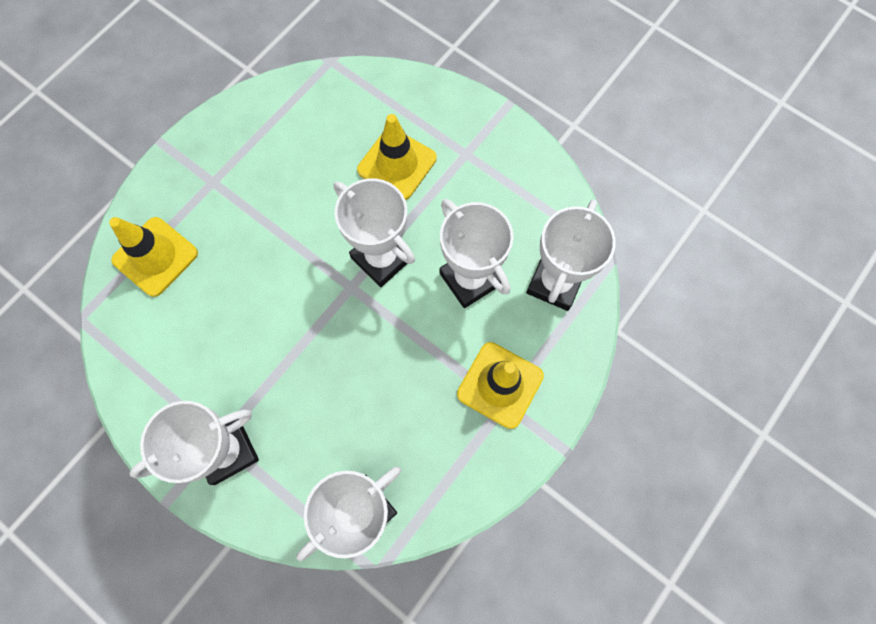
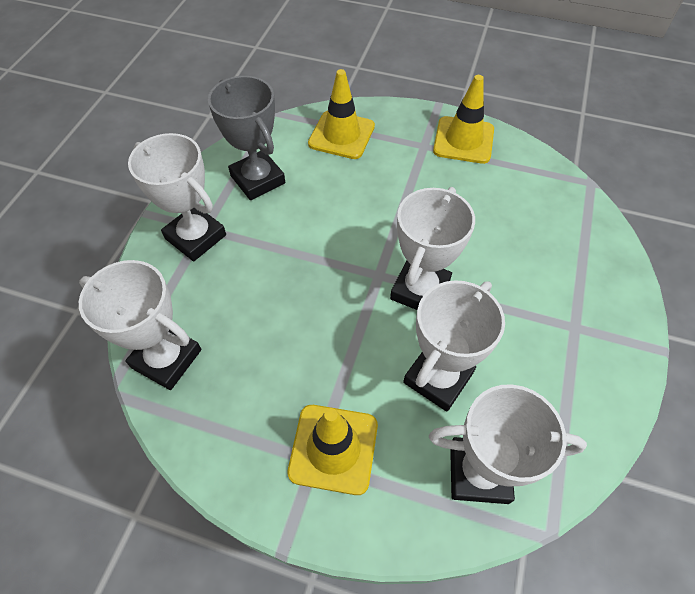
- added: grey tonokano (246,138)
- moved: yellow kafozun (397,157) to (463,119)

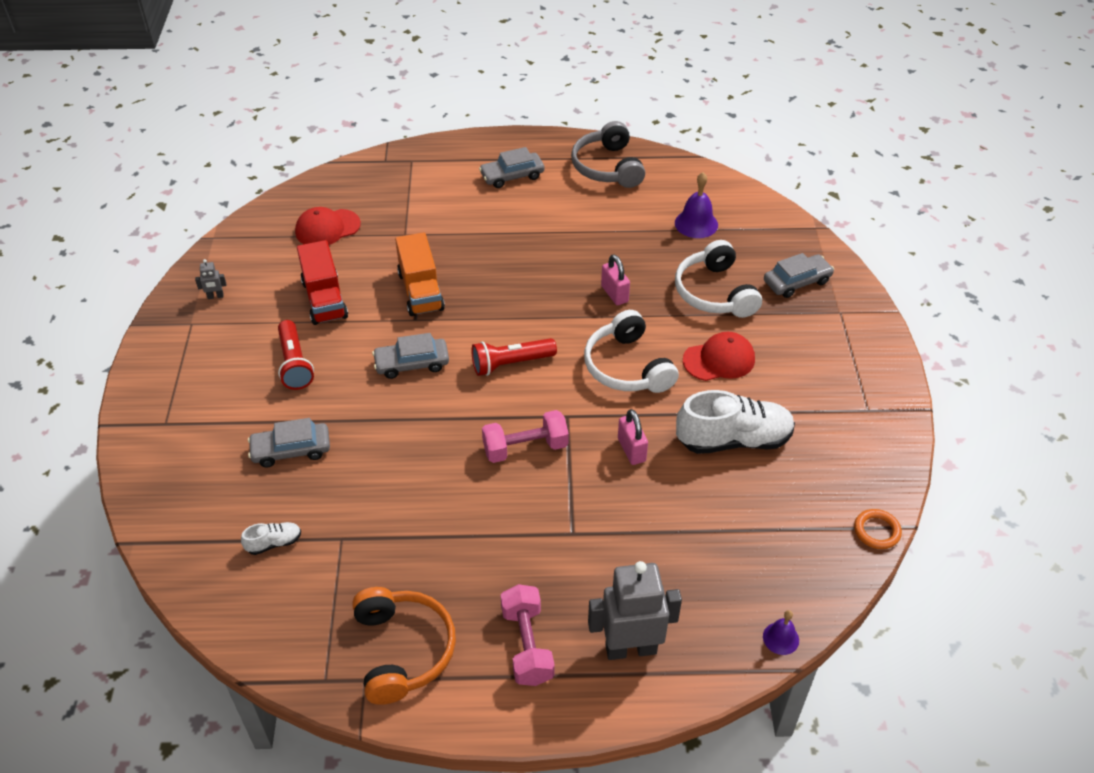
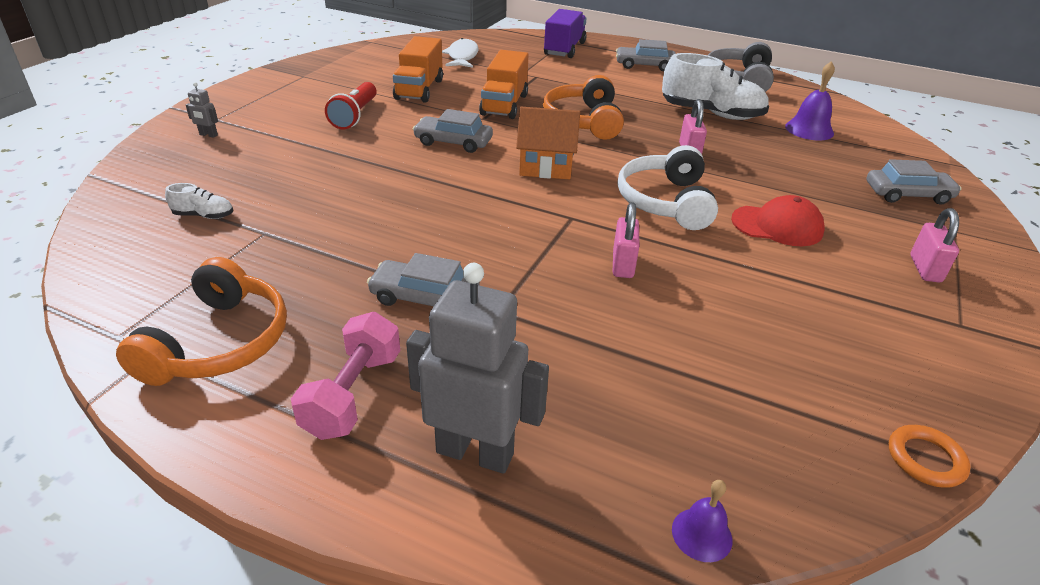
- moved: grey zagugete (210,279) to (202,110)
- moved: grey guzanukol (289,442) to (423,279)
- recoloured: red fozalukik (322,282) to orange fozalukik (418,69)
- replaced: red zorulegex (328,226) to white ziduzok (460,53)
- replaced: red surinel (514,357) to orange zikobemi (548,143)
- added: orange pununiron (583,107)
- added: purple fozalukik (565,33)
- moved: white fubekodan (735,422) to (715,86)
- added: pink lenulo (934,245)
- removed: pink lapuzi (525,436)
- removed: white pununiron (718,279)

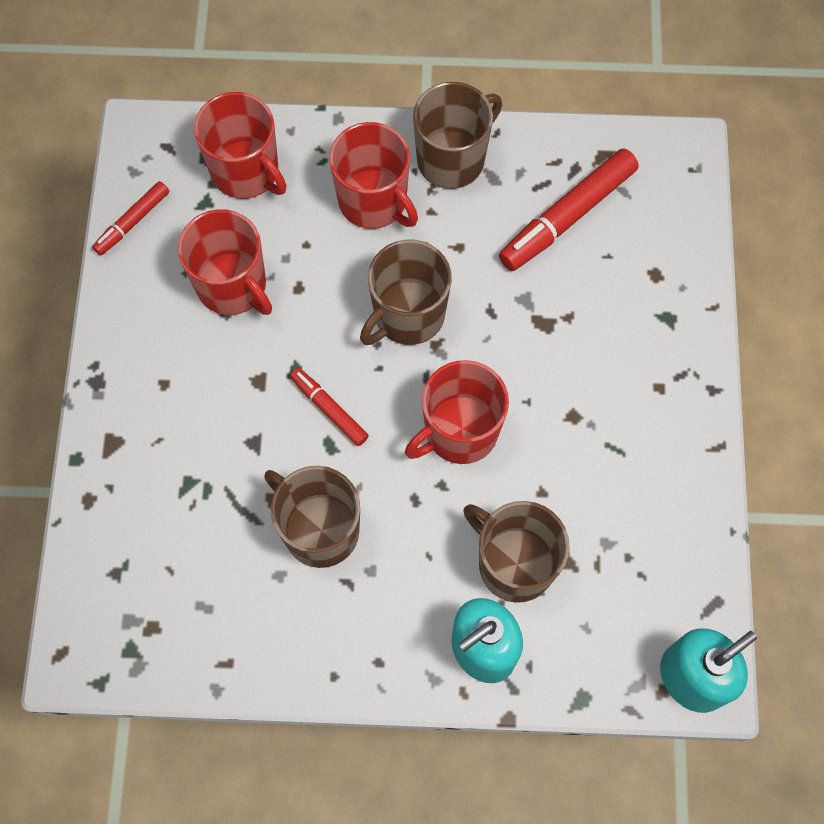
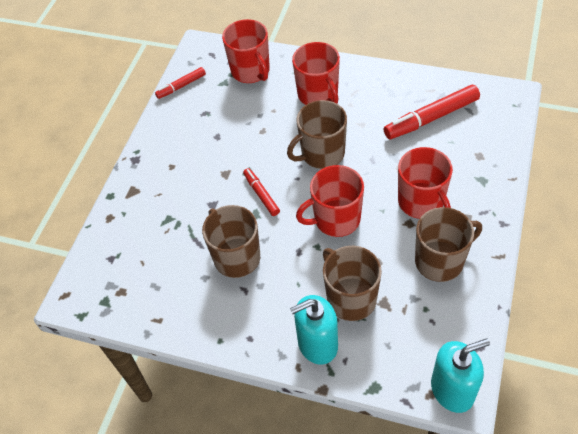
- moved: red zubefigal (225,262) to (425,183)
- moved: brown zubefigal (457,135) to (448,244)

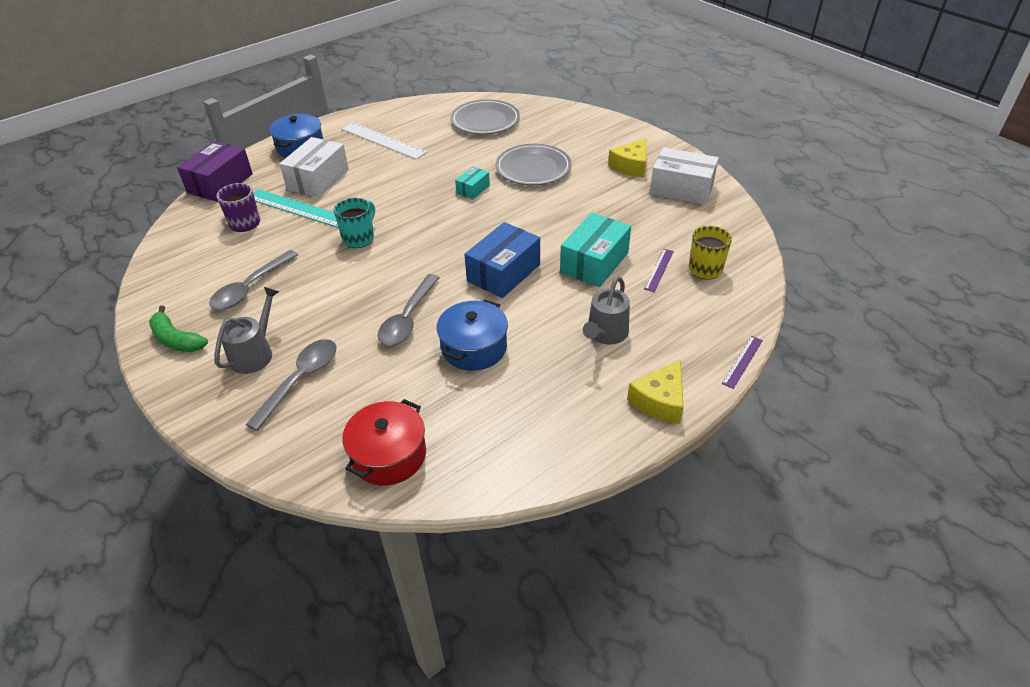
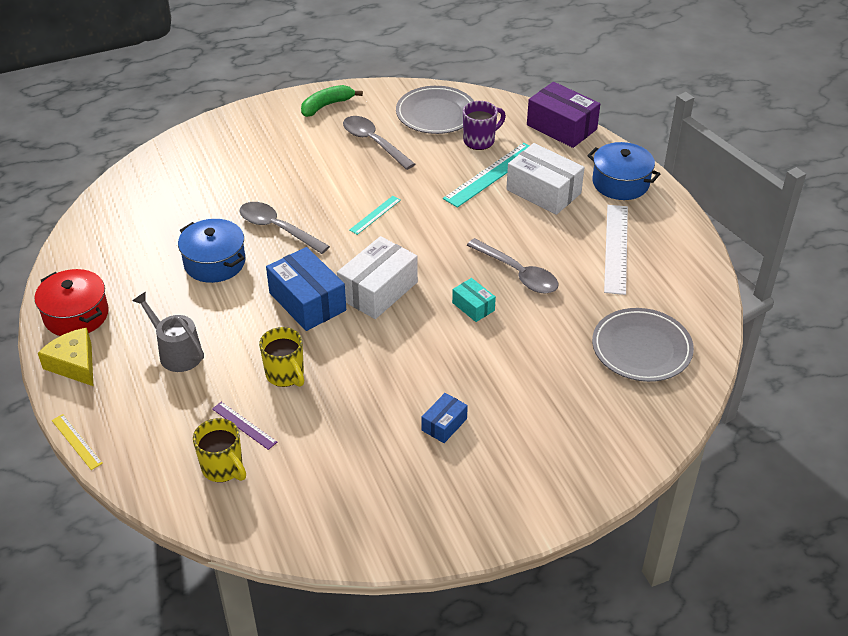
- moved: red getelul (384,442) to (72,302)
- recoloured: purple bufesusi (742,362) to yellow bufesusi (77,442)
- replaced: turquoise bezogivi (595,250) to yellow zubefigal (281,357)
- moved: white bezogivi (684,176) to (377,277)
- added: turquoise bufesusi (375,215)
- moved: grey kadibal (533,164) to (435,110)
- added: blue bezogivi (445,418)
- moved: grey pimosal (290,385) to (513,266)
- turned: white bufesusi (384,141) = (616,250) 45 degrees counterclockwise
- removed: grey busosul (247,330)
- removed: turquoise zubefigal (354,223)
- removed: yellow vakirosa (627,157)

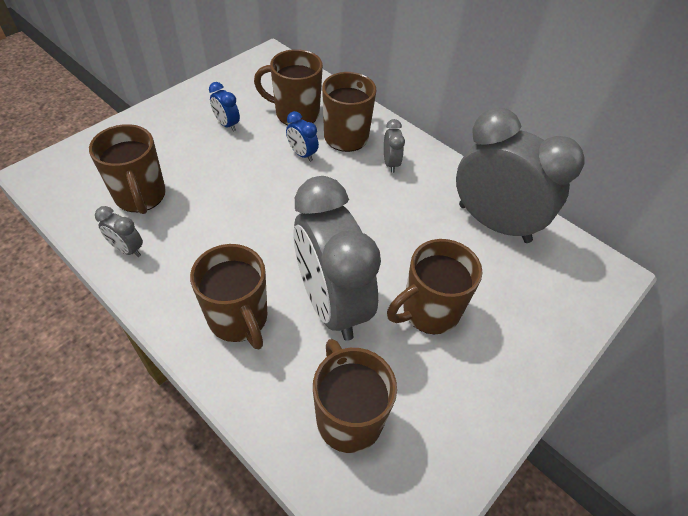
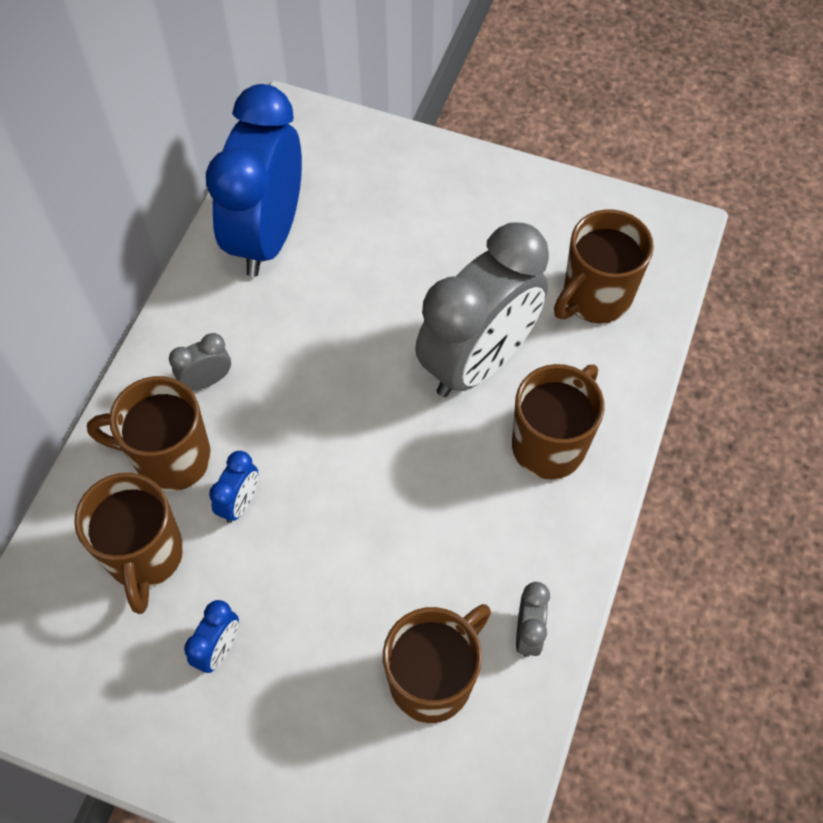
- recoloured: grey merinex (520,175) to blue merinex (254,180)
- removed: brown zubefigal (434,286)

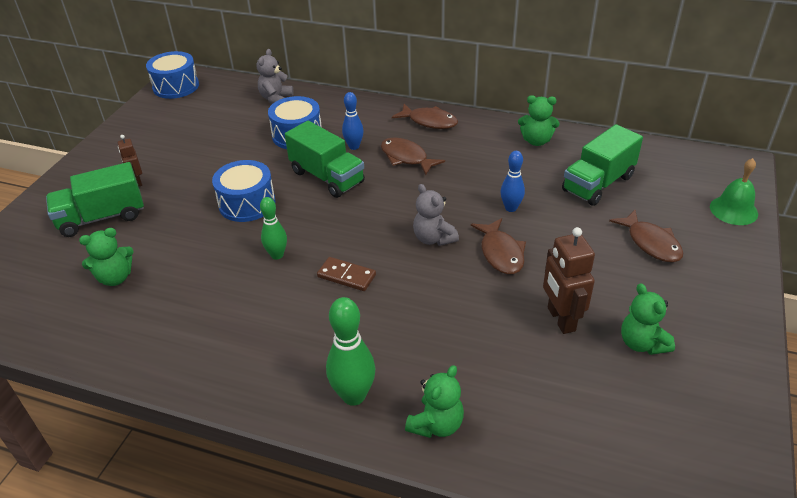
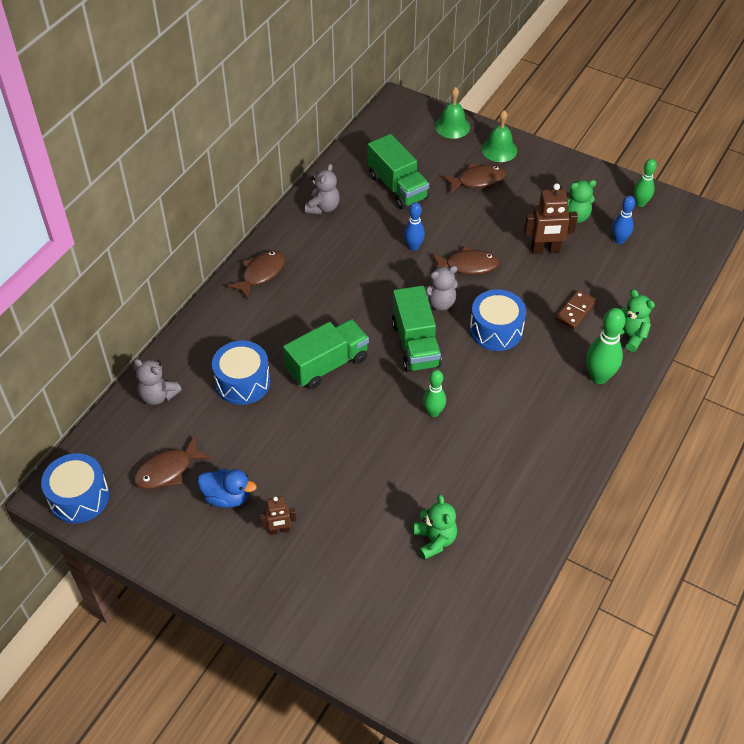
- moved: brown ziduzok (413,156) to (172,463)
- added: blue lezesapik (227,488)
- recoloured: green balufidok (539,120) to grey balufidok (322,189)
- moved: green fozalukik (95,199) to (417,329)
- moved: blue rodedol (243,191) to (498,320)
- added: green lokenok (499,136)
- moved: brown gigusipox (346,274) to (576,309)
- moved: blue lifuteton (353,121) to (623,220)
- added: green lifuteton (645,183)

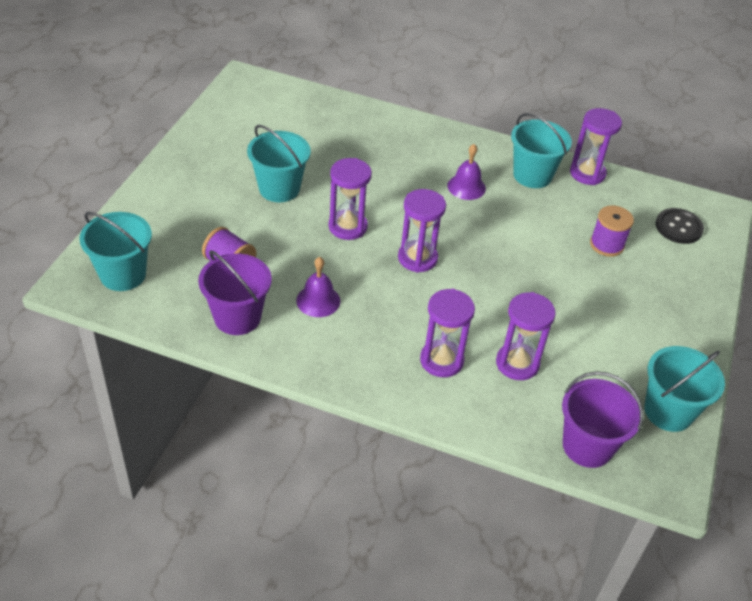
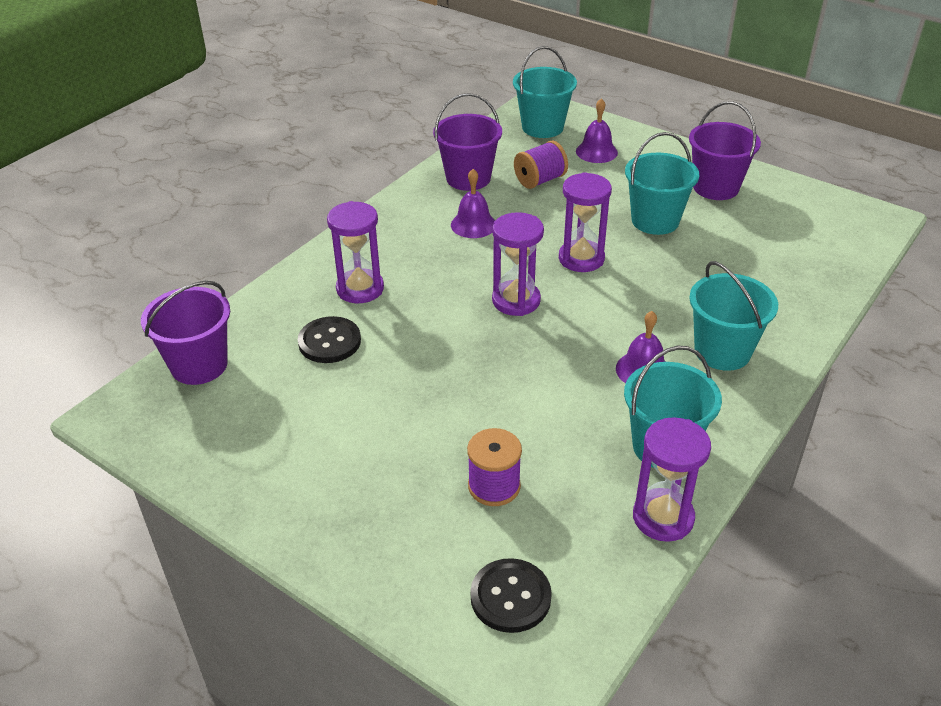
- replaced: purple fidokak (526,336) to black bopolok (329,339)
- added: purple lokenok (597,130)
- added: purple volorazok (725,150)
- moved: turquoise volorazok (684,389) to (733,316)

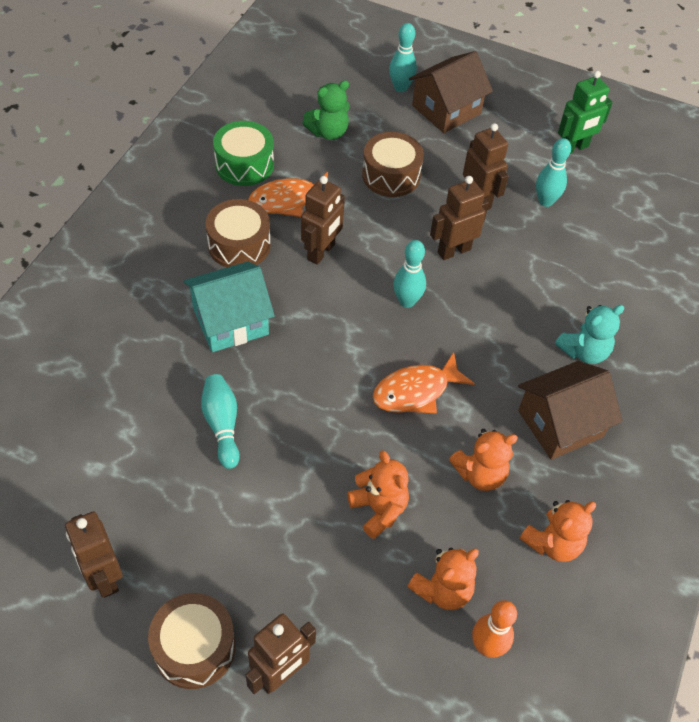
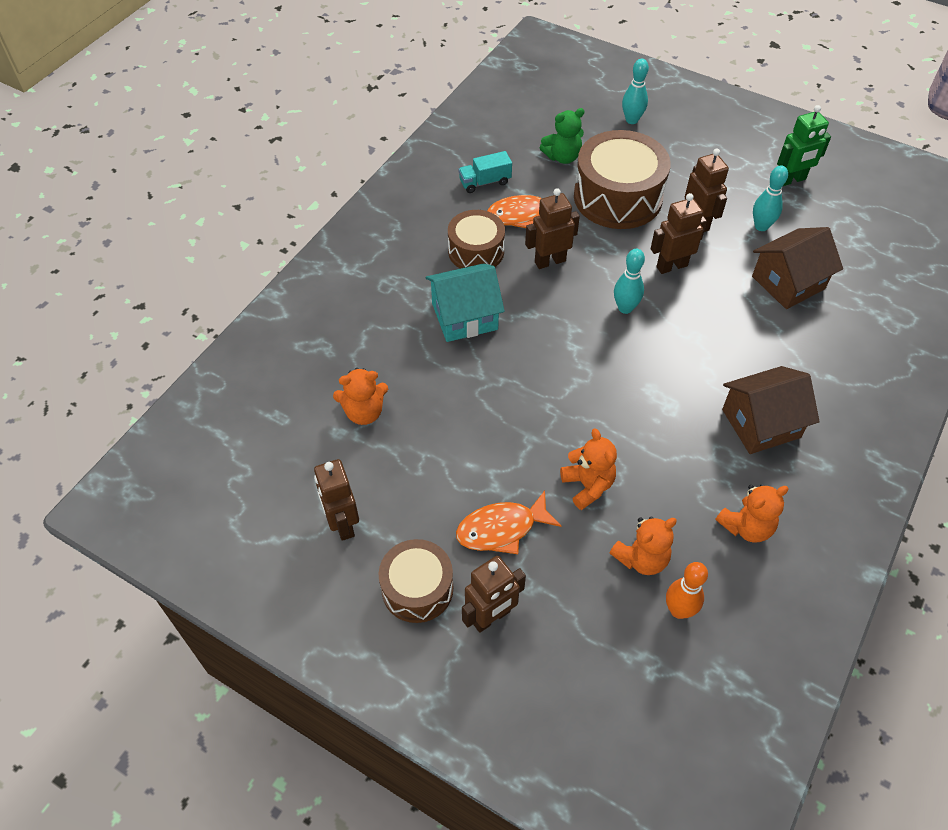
- moved: orange balufidok (483,460) to (360,396)
- moved: orange ziduzok (424,383) to (509,522)
- replaced: green rodedol (243,153) to turquoise fozalukik (485,172)
- turned: brown zagugete (323,220) = (552,228) 150 degrees counterclockwise
- resized: brown rodedol (393,164) = (622,179) x1.65
- moved: brown zikobemi (451,92) to (797,268)
- removed: turquoise lifuteton (220,421)
- removed: turquoise balufidok (590,334)

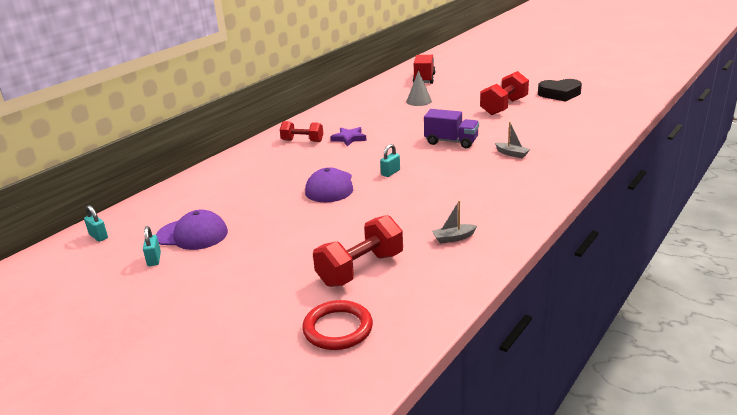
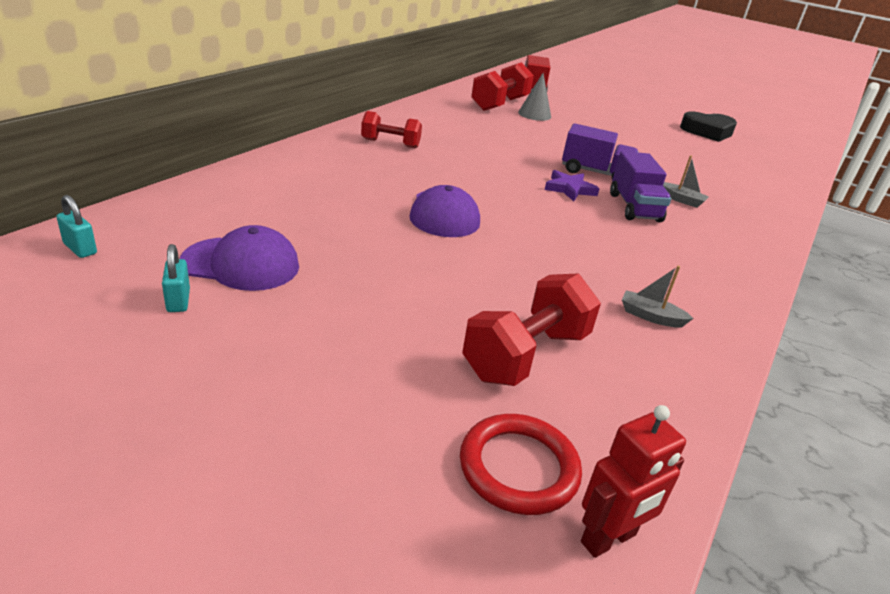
- moved: red lapuzi (504,93) to (502,86)
- moved: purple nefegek (348,136) to (572,185)
- added: red zagugete (633,481)
- added: purple fozalukik (640,186)
- turned: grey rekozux (454,222) = (658,297) 45 degrees clockwise
- removed: turquoise lenulo (390,160)

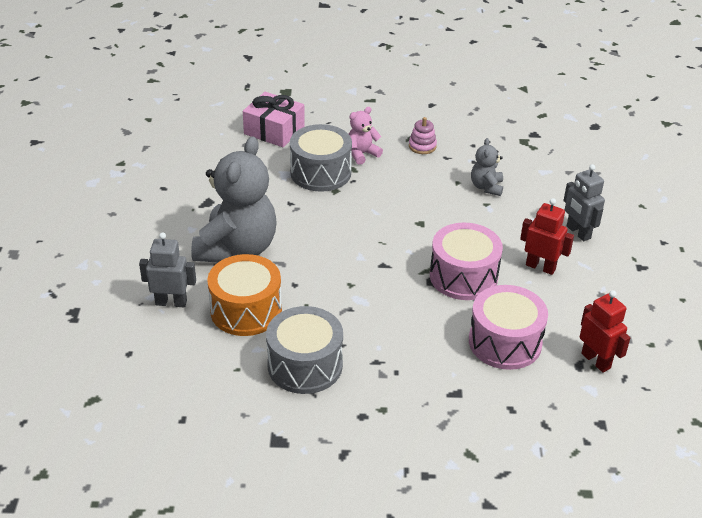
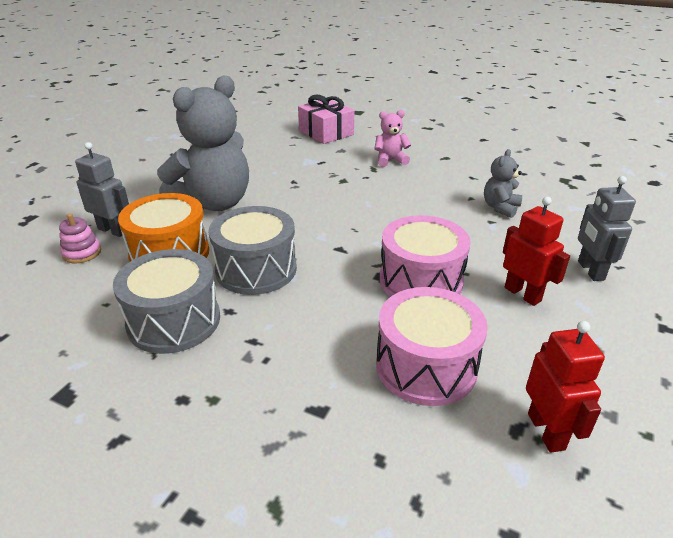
- moved: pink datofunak (423,135) to (80,238)
- moved: grey rodedol (321,158) to (252,250)

